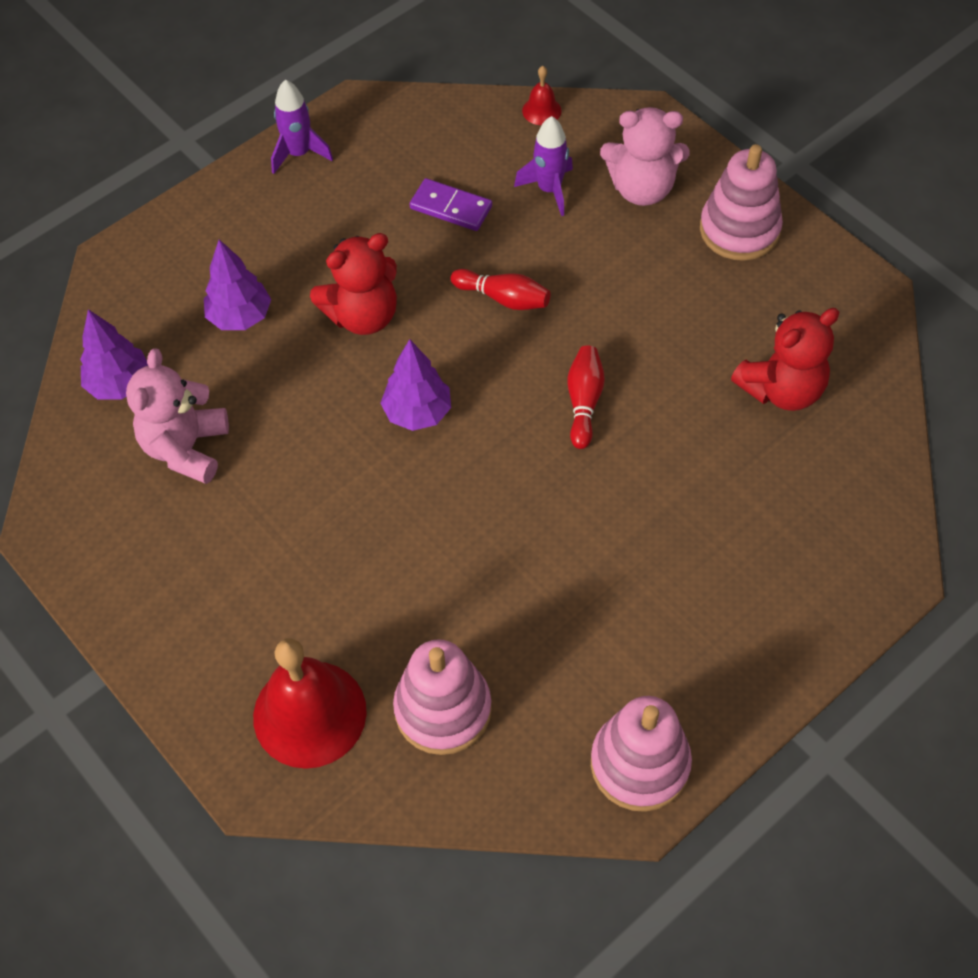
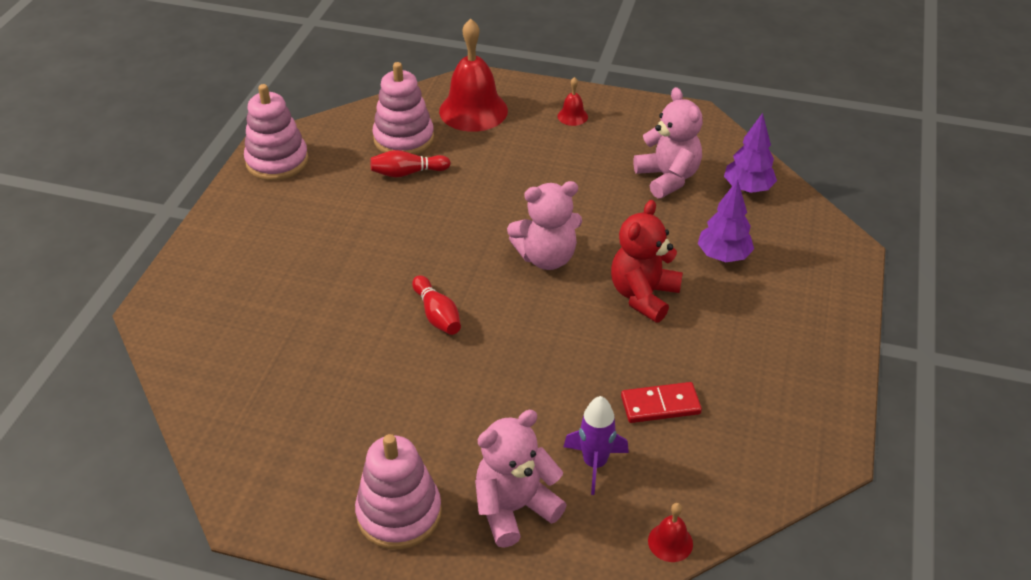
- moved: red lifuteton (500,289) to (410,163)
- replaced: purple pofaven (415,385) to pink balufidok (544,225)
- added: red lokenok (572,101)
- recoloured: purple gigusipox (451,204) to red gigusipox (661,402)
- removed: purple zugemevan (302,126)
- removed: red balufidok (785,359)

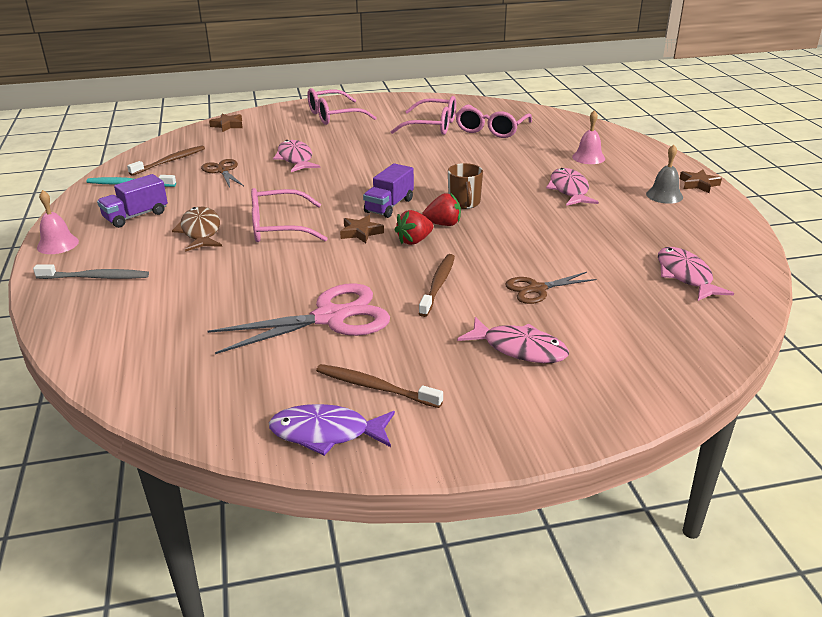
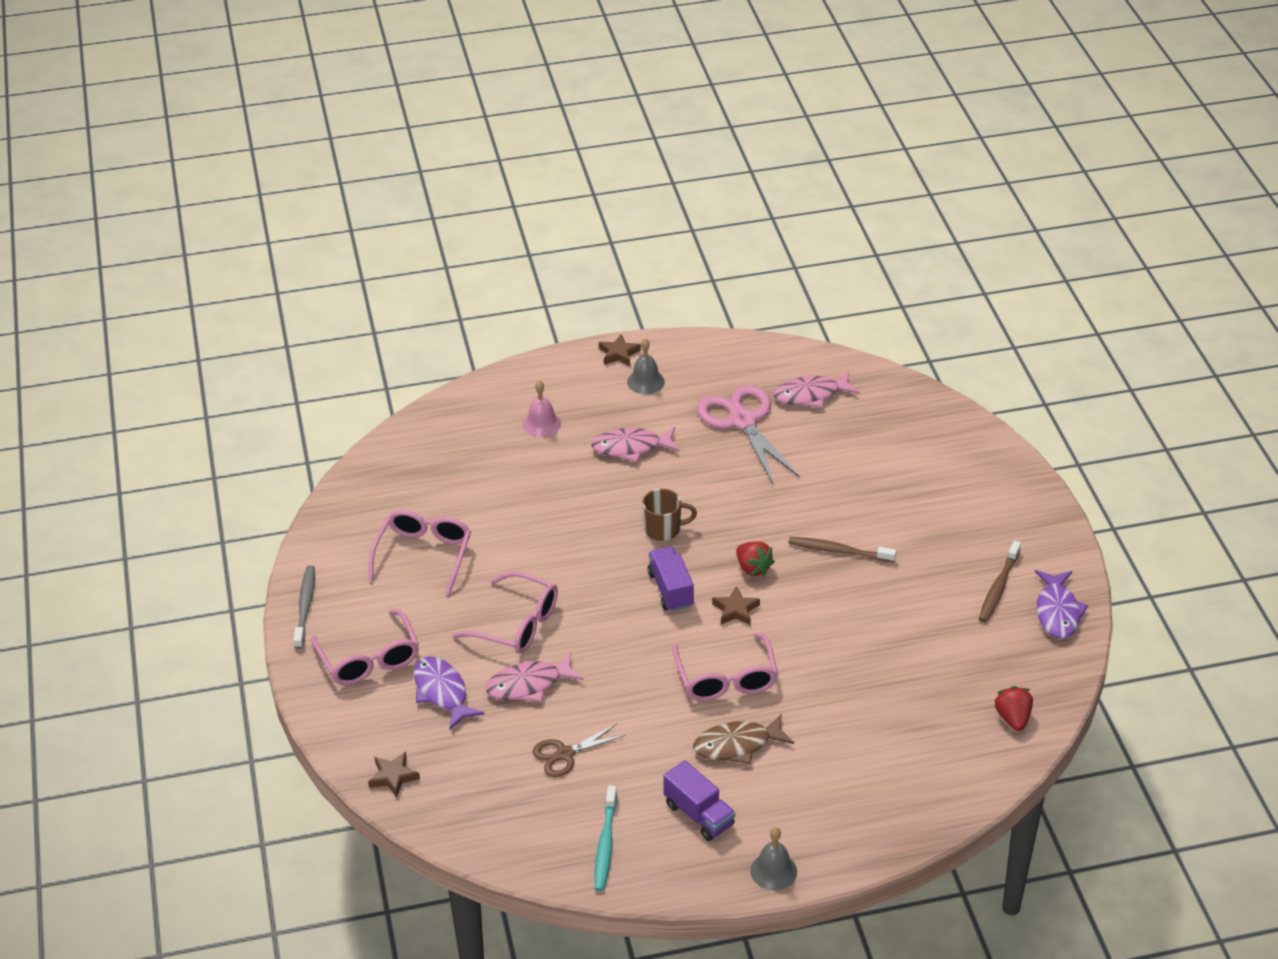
- moved: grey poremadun (91,272) to (304,607)
- added: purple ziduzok (449,693)
- moved: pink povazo (494,121) to (505,612)
- turned: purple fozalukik (388,190) = (670,579) 135 degrees counterclockwise
- moved: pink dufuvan (298,318) to (748,434)
- recoloured: pink lokenok (58,222) to grey lokenok (773,858)
- moved: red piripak (441,209) to (1014,708)
- removed: brown poremadun (166,160)
- removed: pink ziduzok (513,340)
- removed: brown dufuvan (551,288)

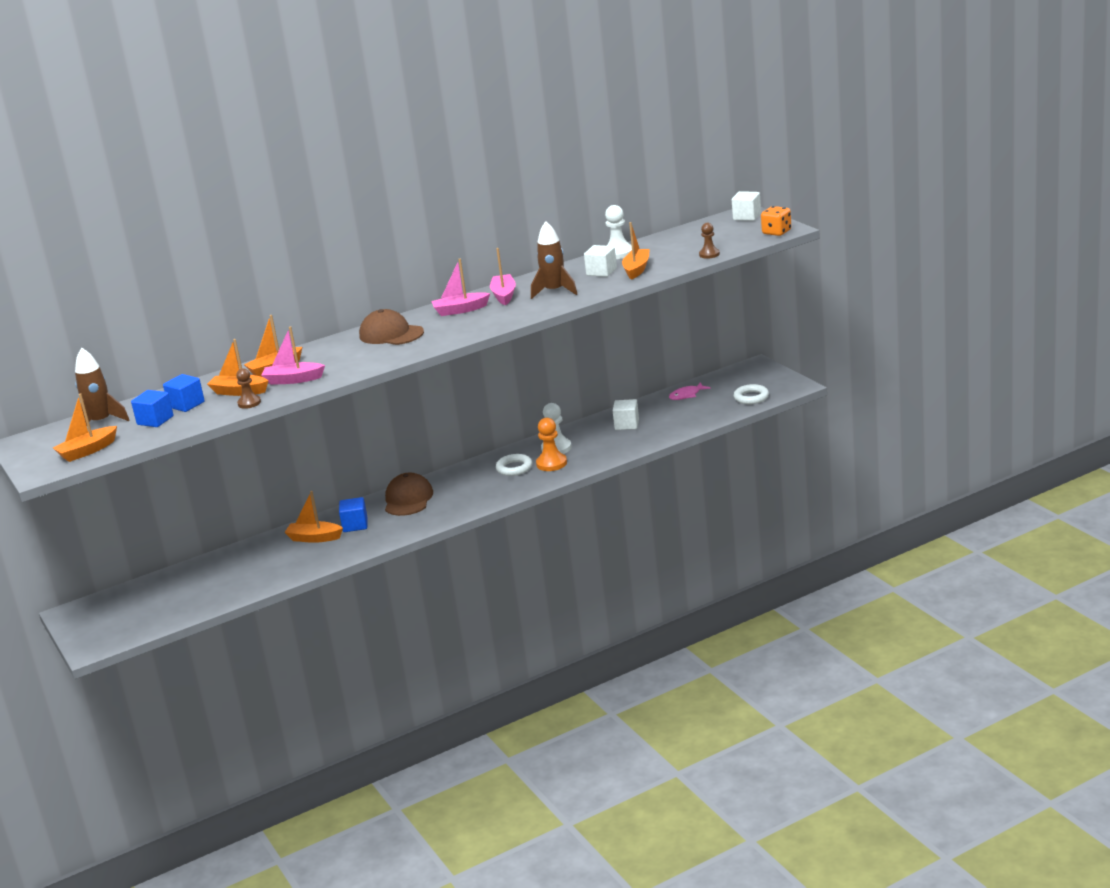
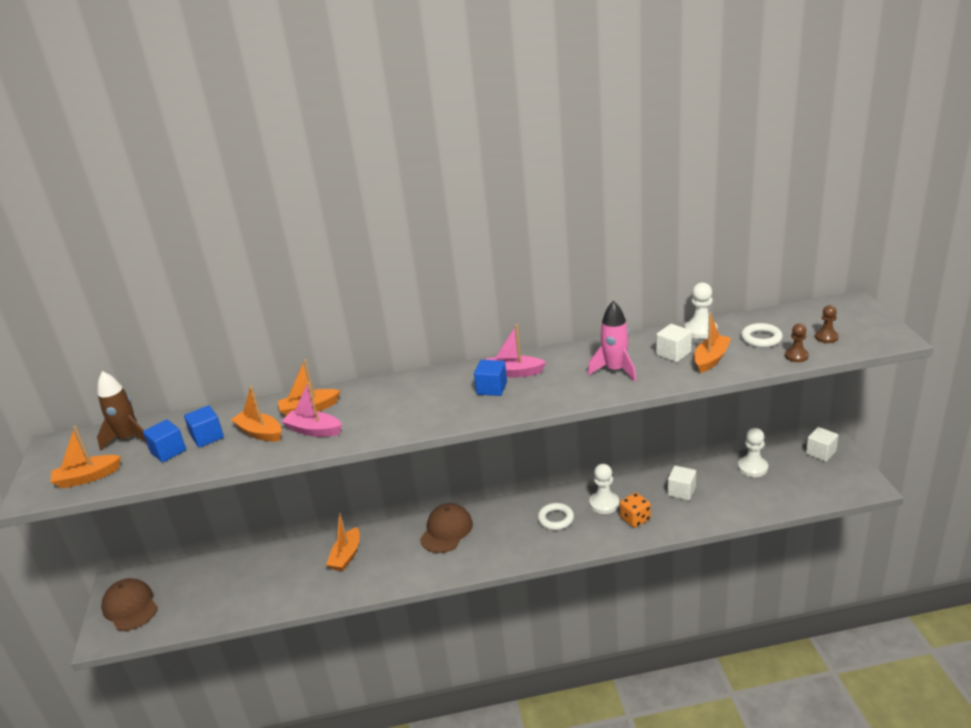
- moved: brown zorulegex (391,327) to (129,604)
- turned: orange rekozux (313,517) = (343,542) 105 degrees counterclockwise
- moved: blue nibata (353,514) to (490,378)
- recoloured: brown zugemevan (554,260) to pink zugemevan (612,341)
- moved: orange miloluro (776,221) to (635,510)
- replaced: pink ziduzok (690,391) to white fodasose (753,452)
- moved: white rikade (751,394) to (762,335)
- moved: white nibata (746,206) to (822,444)
- moved: brown fodasose (248,388) to (827,324)
- removed: pink rekozux (503,276)
- removed: orange fodasose (551,444)

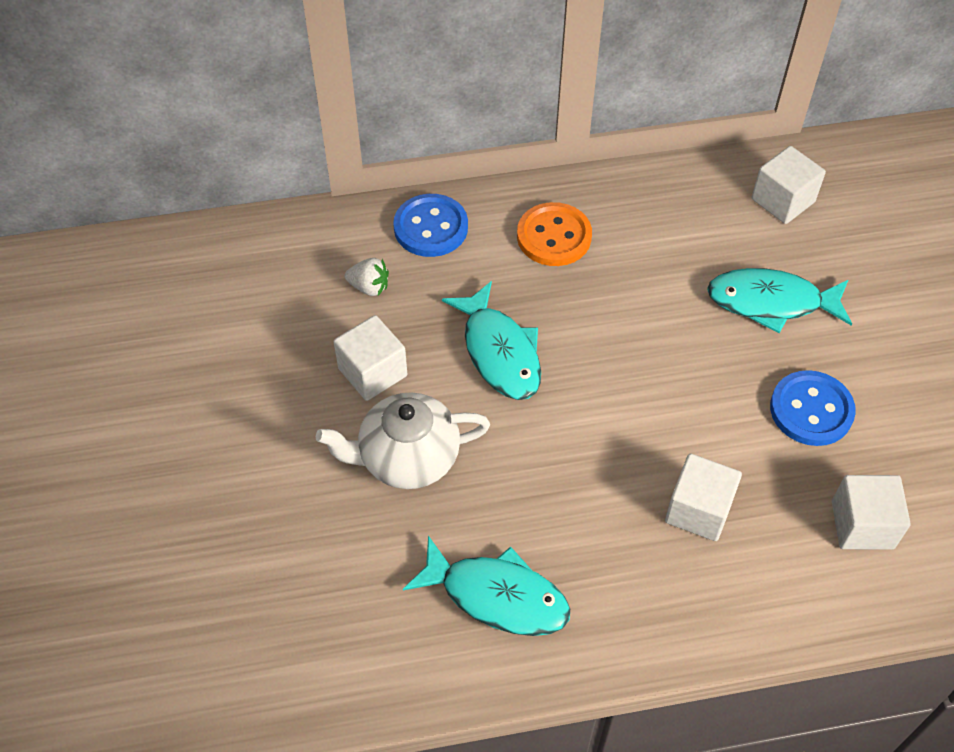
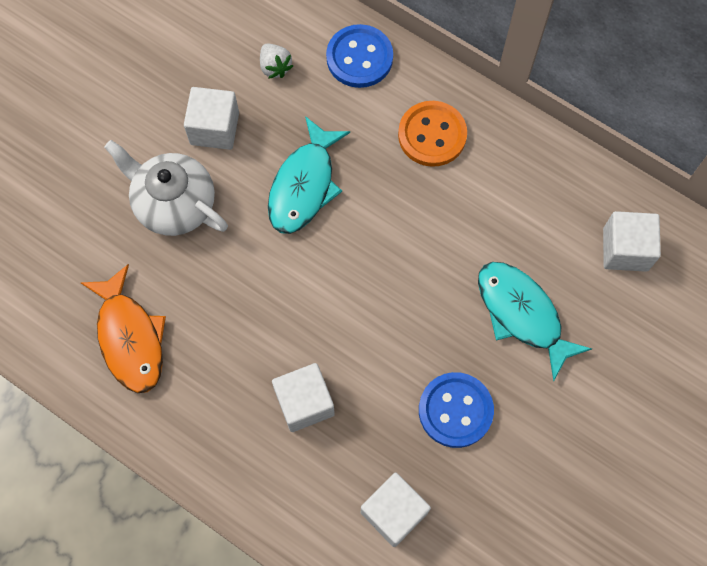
- recoloured: turquoise ziduzok (486,585) to orange ziduzok (123,328)

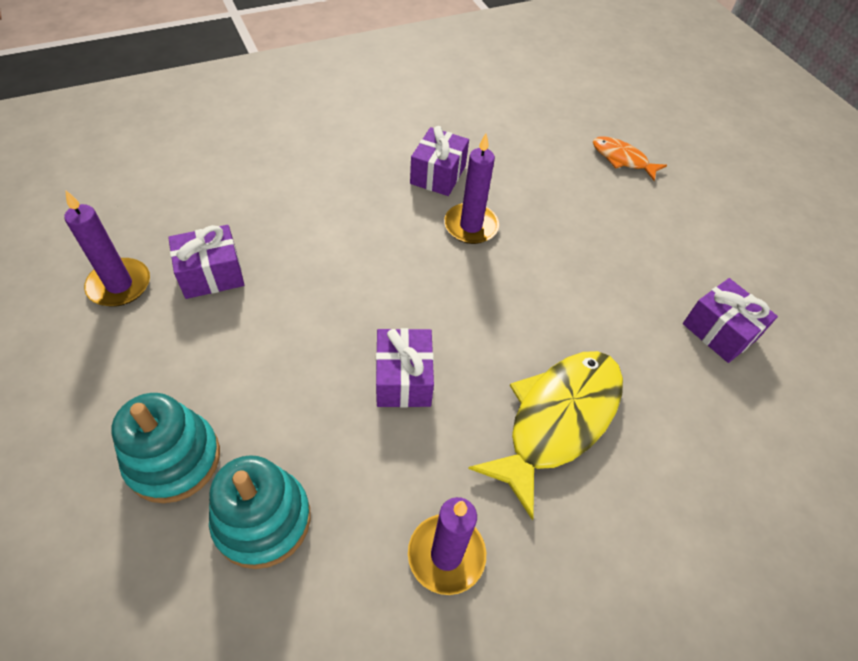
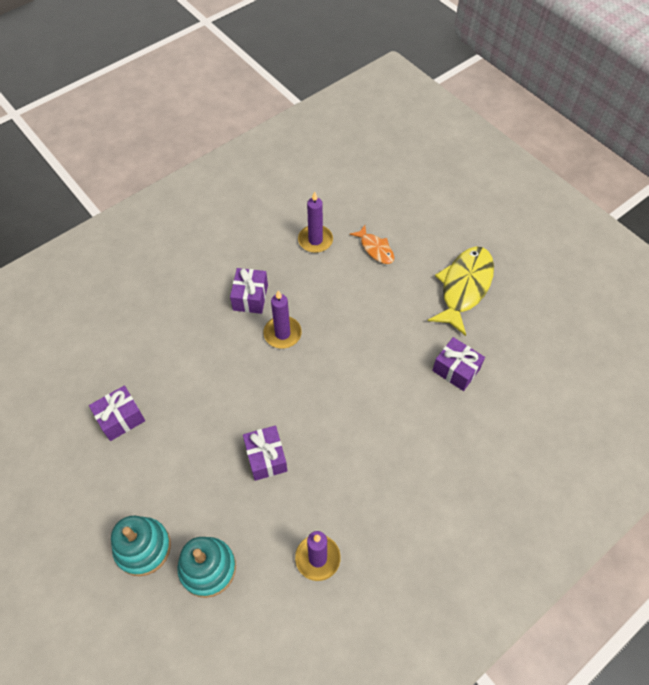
- moved: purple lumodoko (107,248) to (315,222)
- turned: orange ziduzok (630,158) = (372,244) 150 degrees counterclockwise
- moved: yellow ziduzok (545,435) to (461,291)

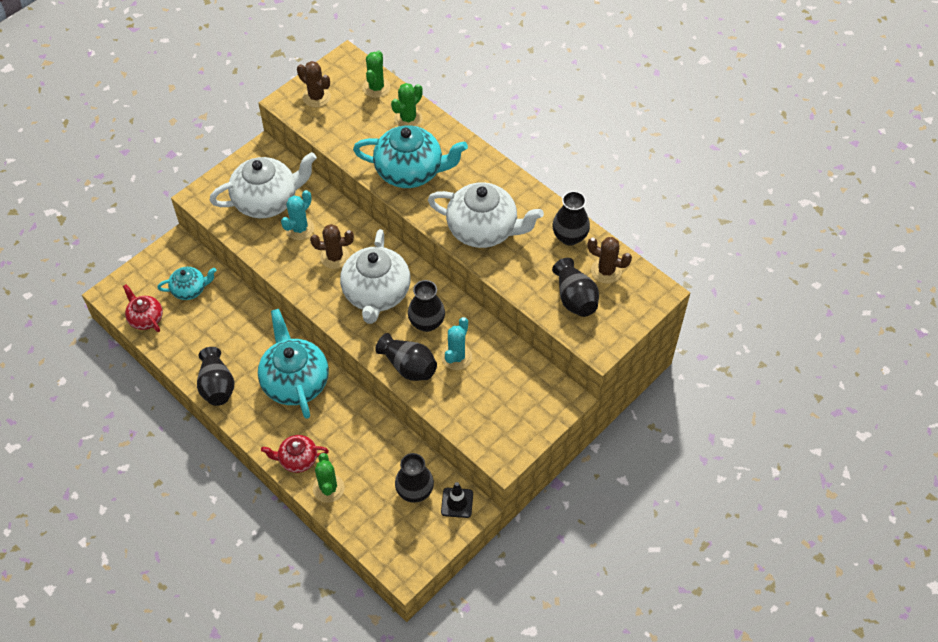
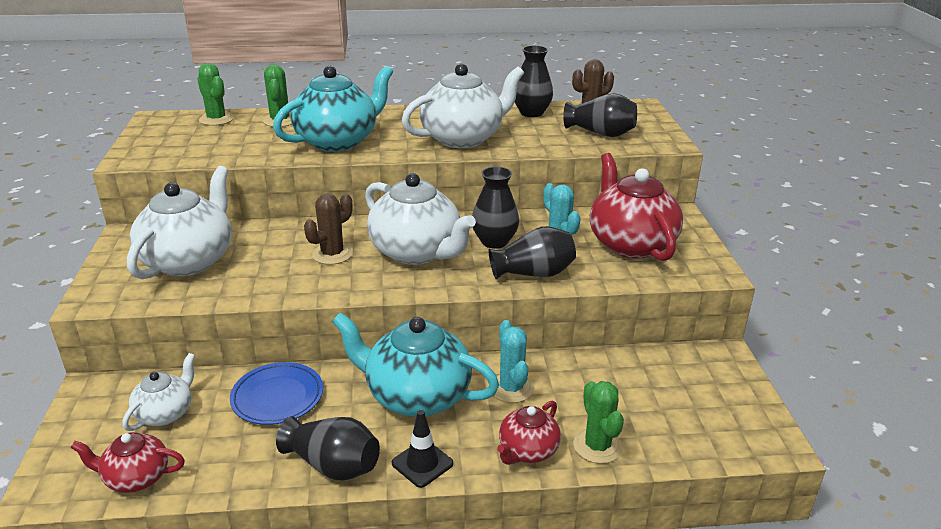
- recoloured: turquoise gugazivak (186,283) to white gugazivak (158,392)
- added: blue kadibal (276,393)
- moved: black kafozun (457,500) to (422,449)
- moved: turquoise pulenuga (297,215) to (514,361)
- turned: green pulenuga (328,478) = (598,422) 45 degrees clockwise
- added: red gugazivak (636,207)
- removed: brown pulenuga (314,84)
- removed: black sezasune (414,478)

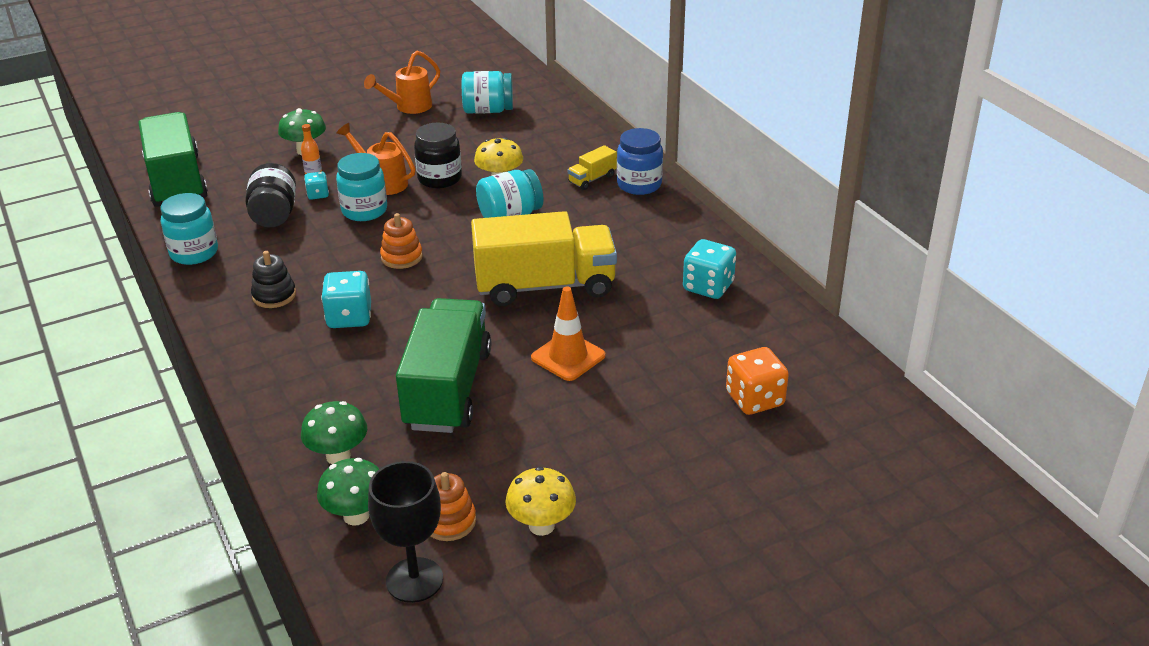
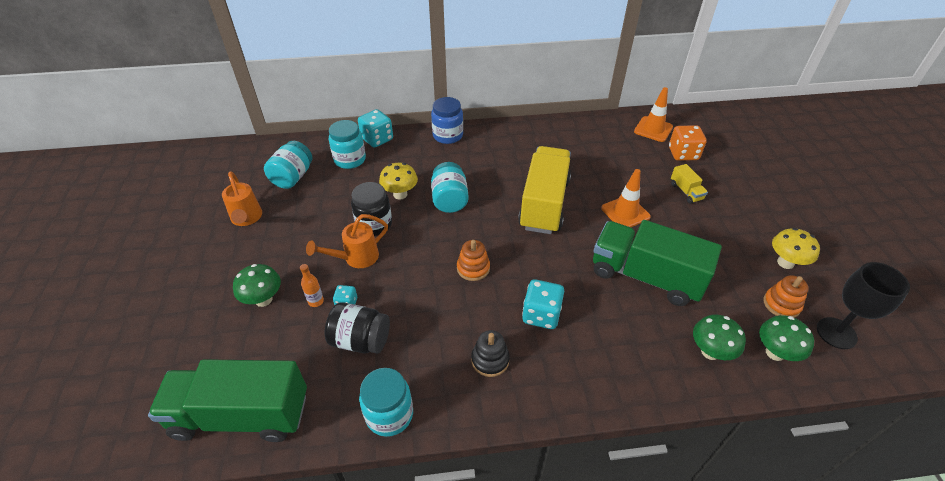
- moved: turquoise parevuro (361,187) to (347,144)
- moved: turquoise miloluro (709,269) to (375,128)
- added: orange kafozun (653,114)
- moved: yellow fozalukik (592,167) to (689,184)

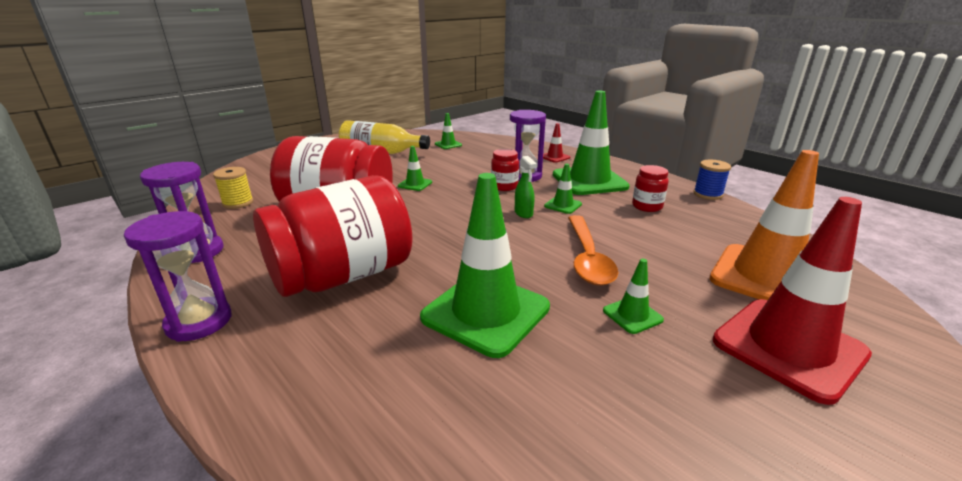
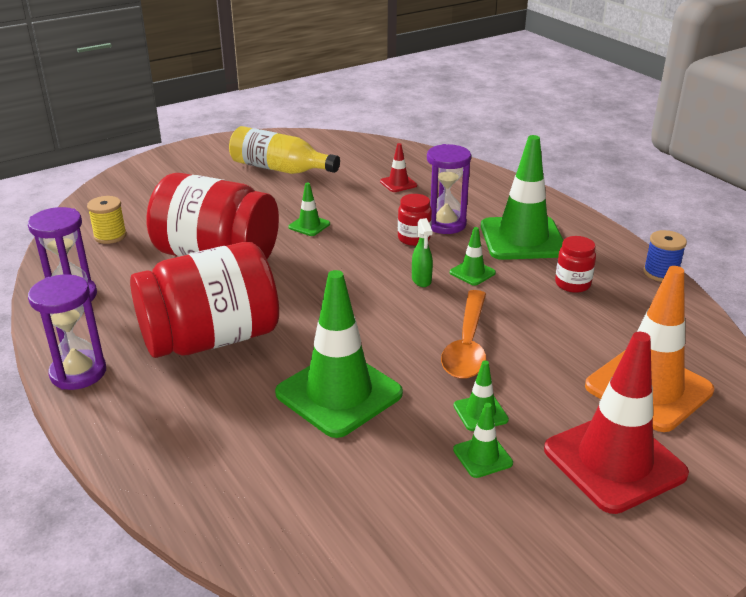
- moved: red kafozun (556,143) to (398,167)
- moved: green kafozun (448,131) to (483,440)

